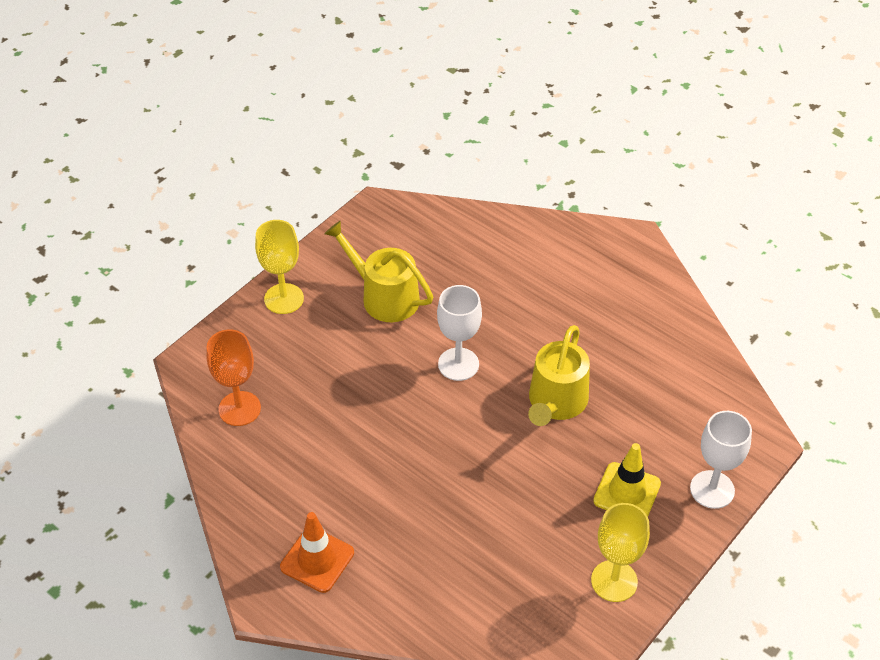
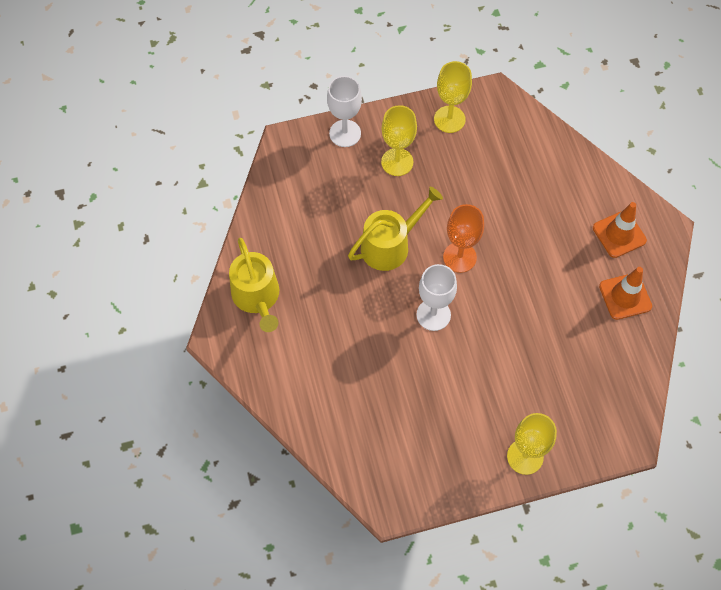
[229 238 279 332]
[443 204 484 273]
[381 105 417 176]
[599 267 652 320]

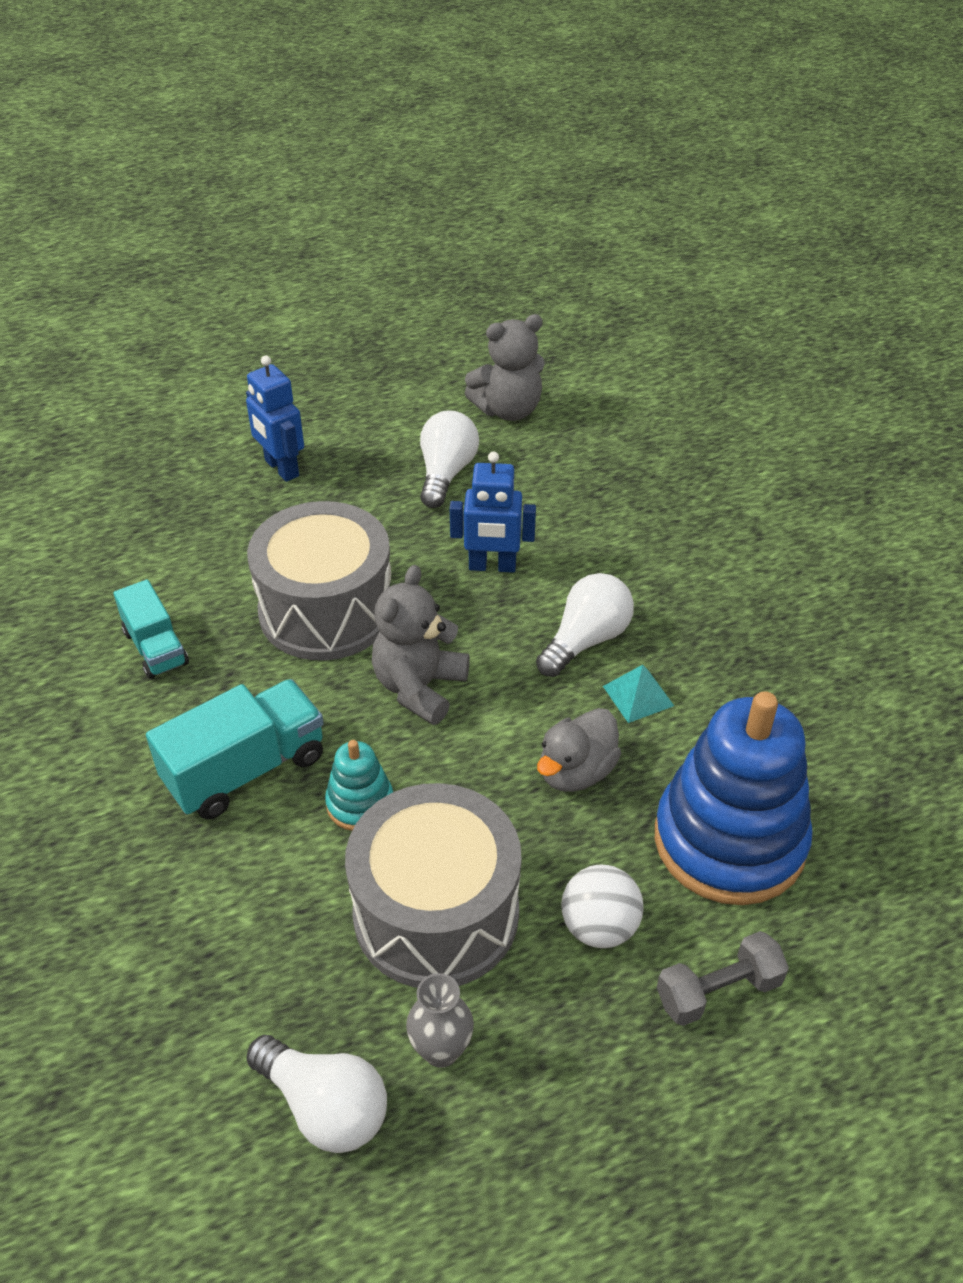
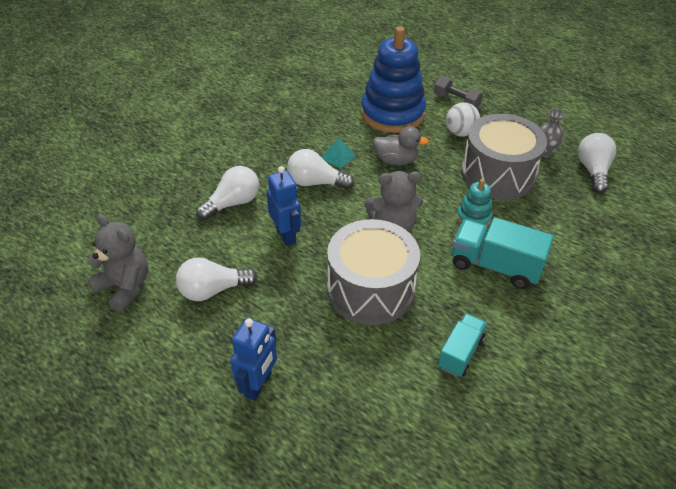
[196 166 259 220]

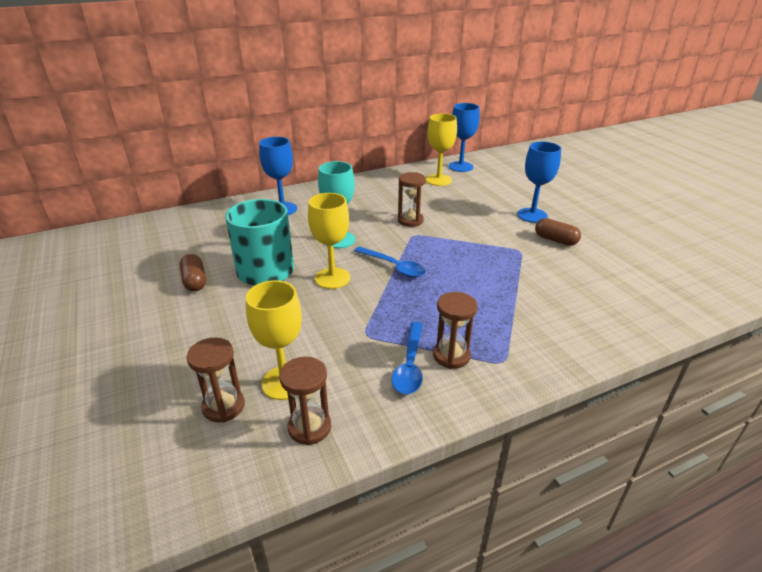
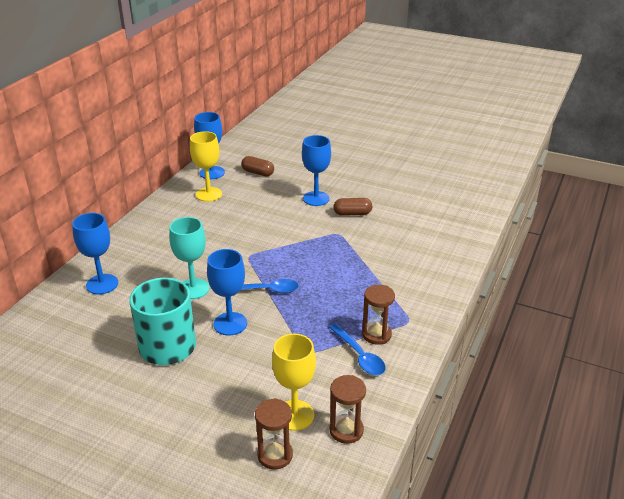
[398 172 426 227] (first image)
[207 249 247 336]
[241 156 274 176]

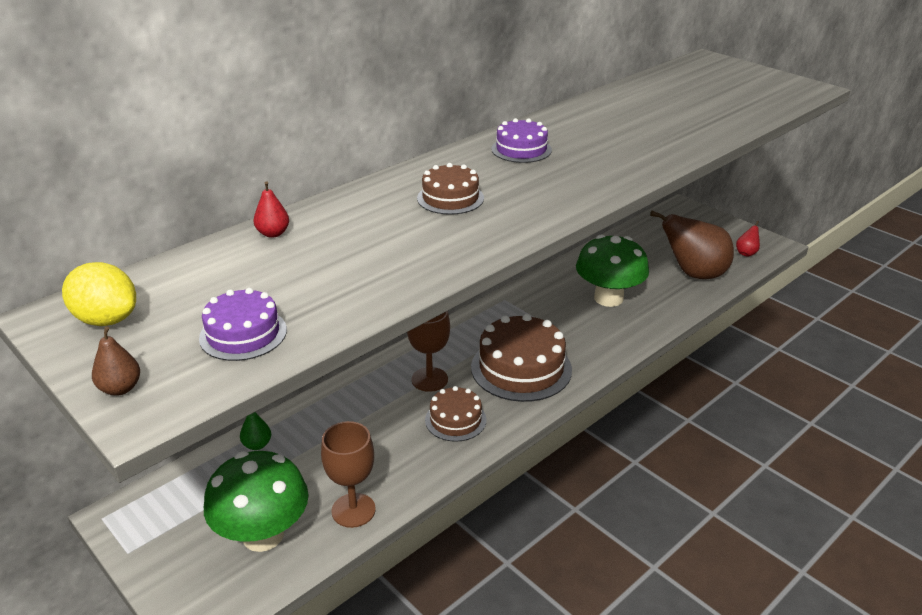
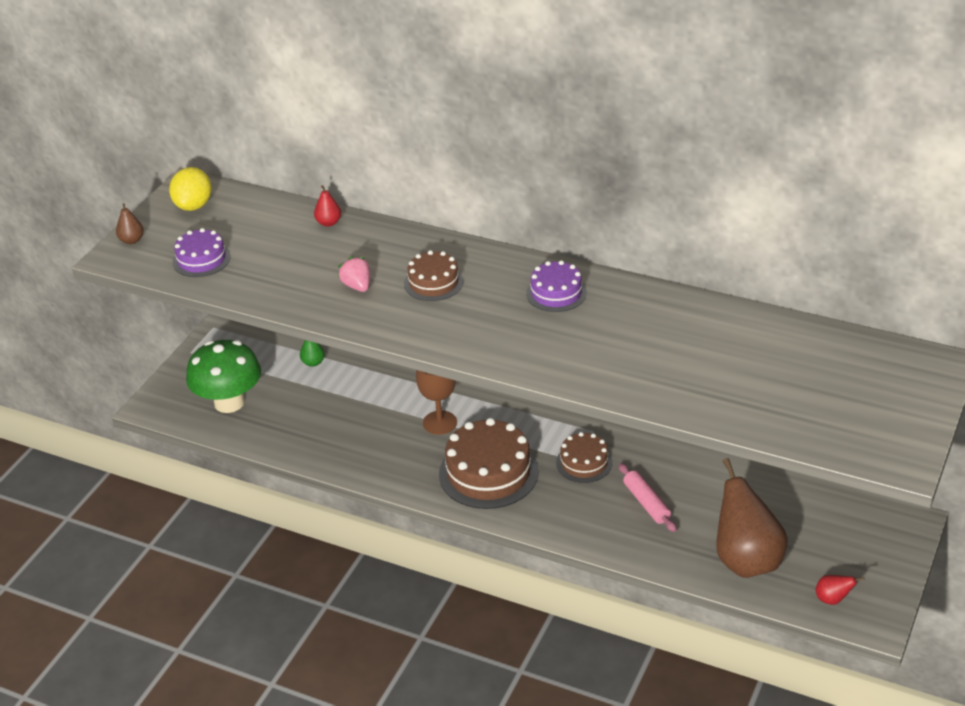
[619 463 677 532]
[556 432 612 483]
[321 421 376 528] (first image)
[338 256 370 292]

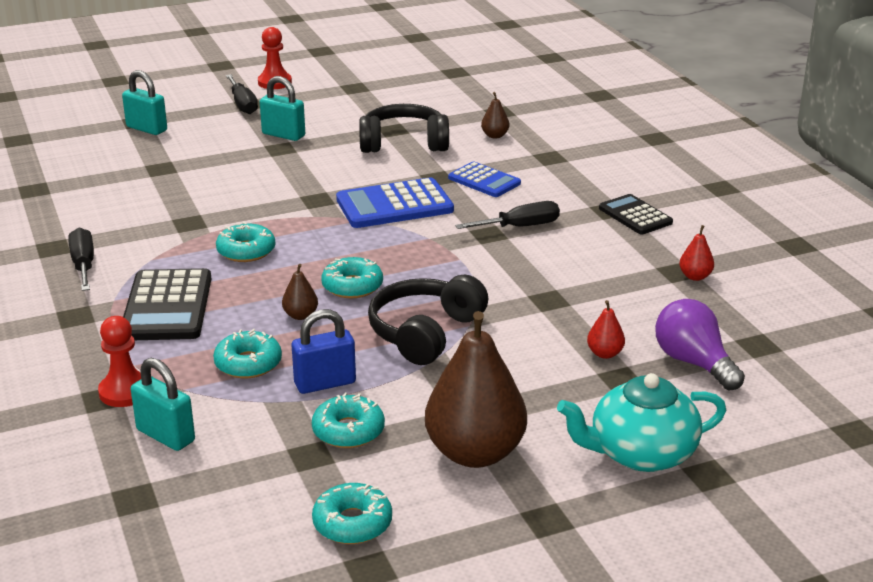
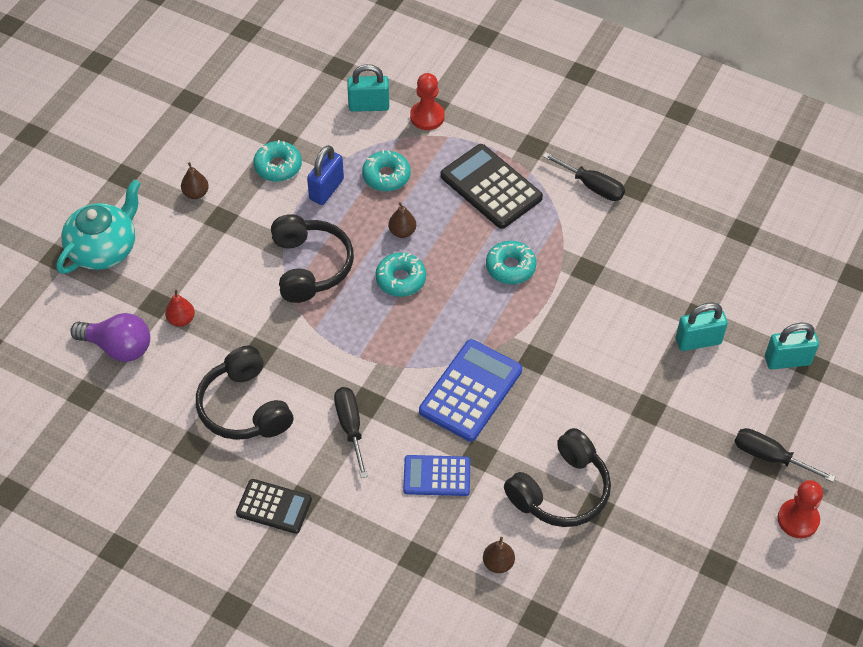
[676 303 728 351]
[334 387 368 478]
[679 225 714 281] (first image)
[181 162 209 199]
[312 483 392 544] (first image)
[196 346 293 440]

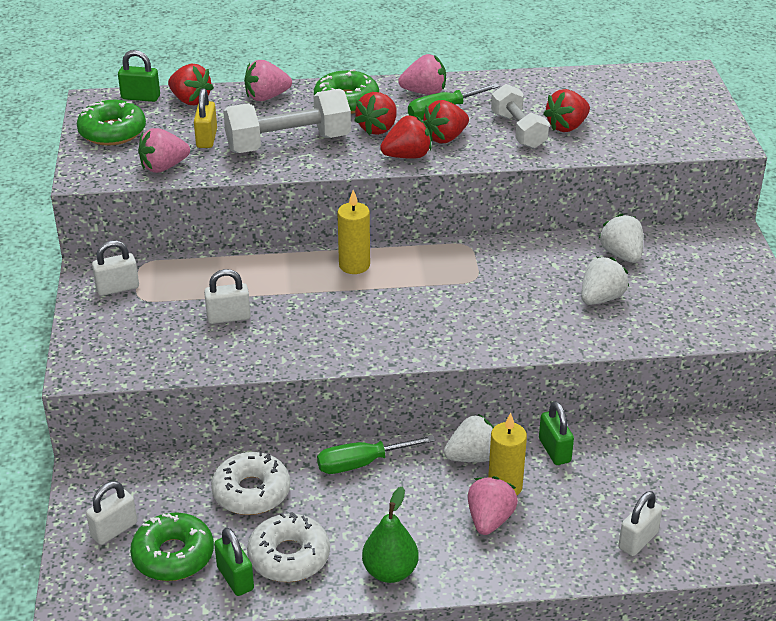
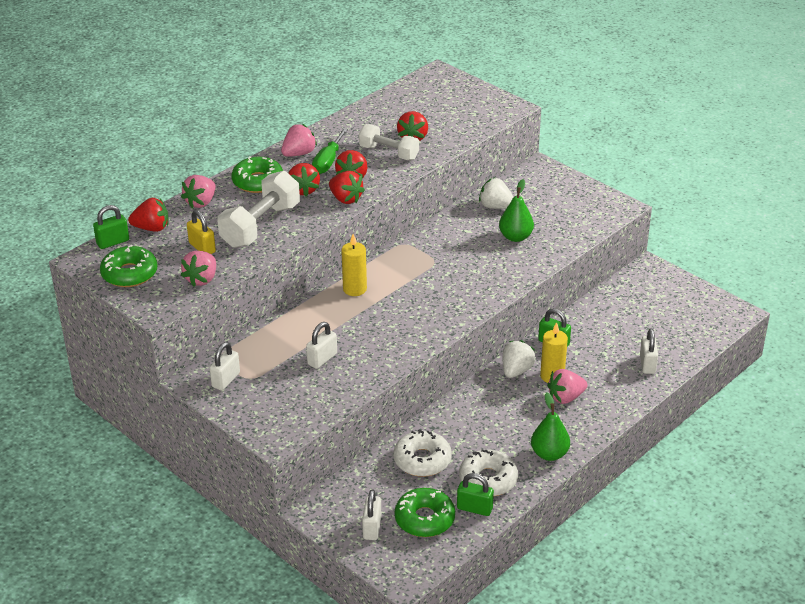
[329 171 365 204]
[499 179 534 242]
[317 435 435 474] (first image)
[547 369 588 404]

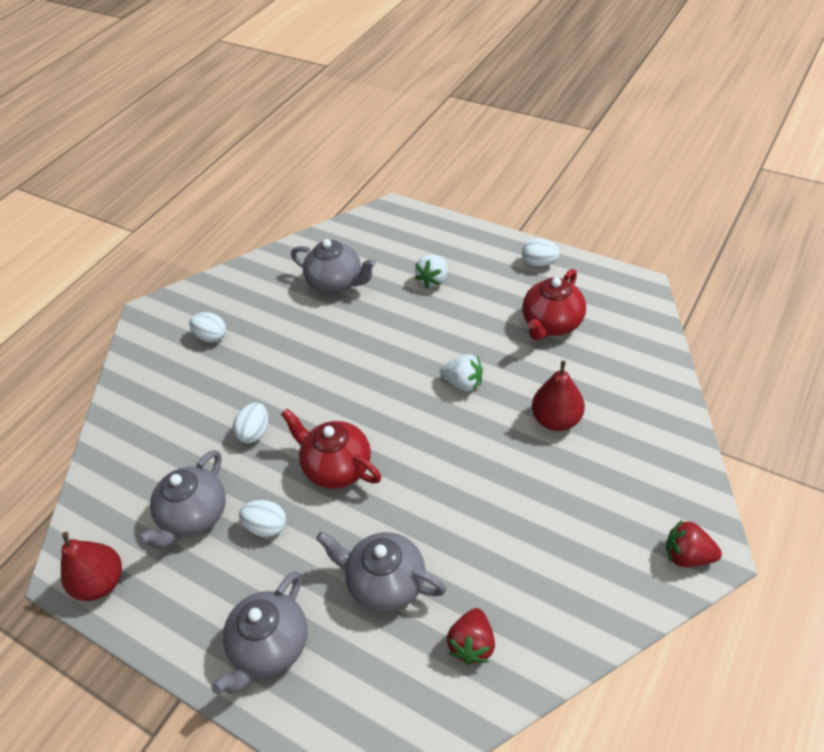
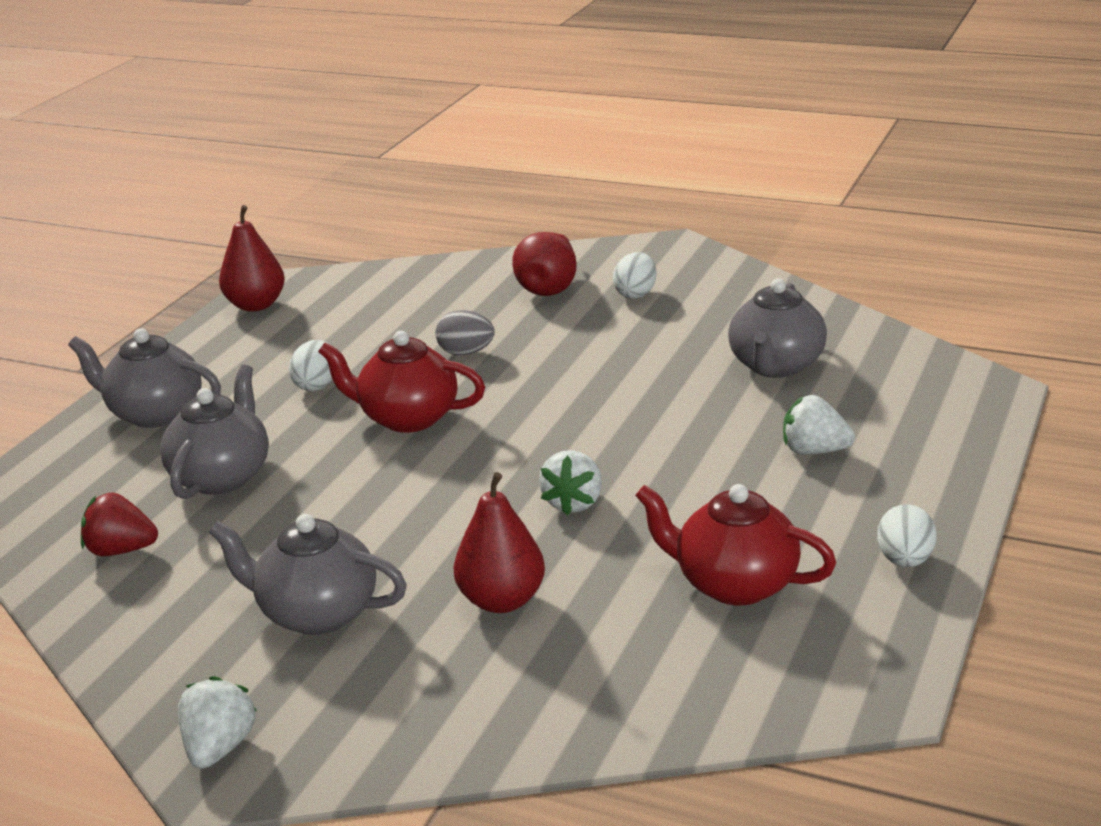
[435 310 495 355]
[318 331 485 433]
[209 514 407 635]
[178 676 257 769]
[512 232 577 296]

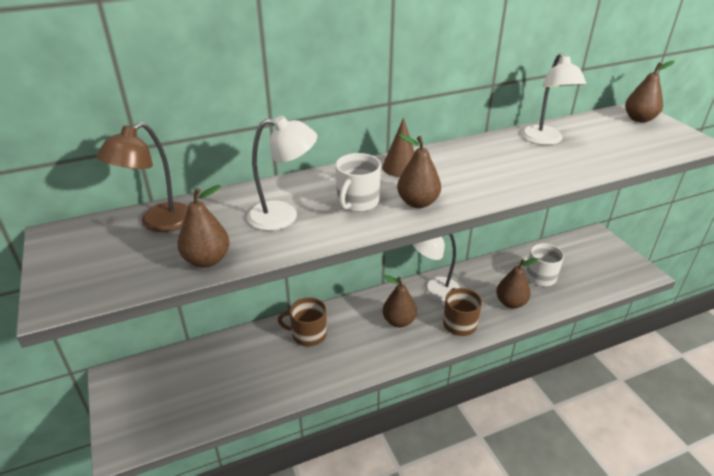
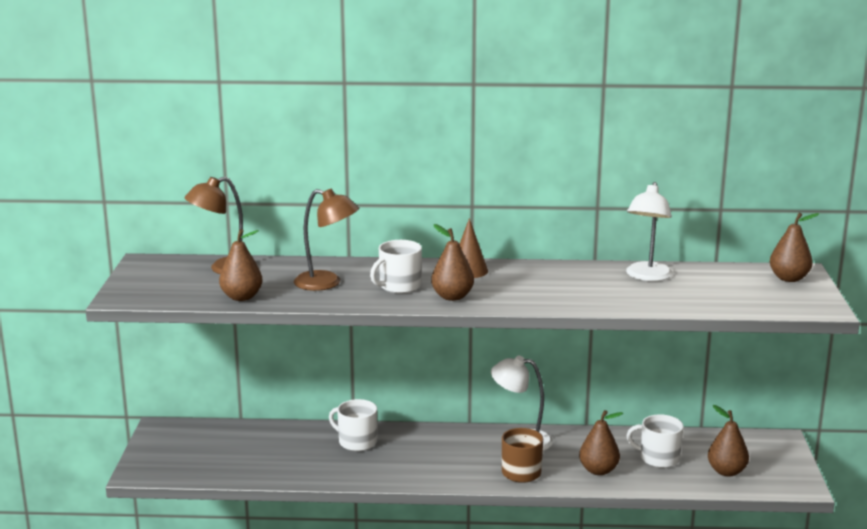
[294 189 359 291]
[708 405 749 477]
[329 399 377 451]

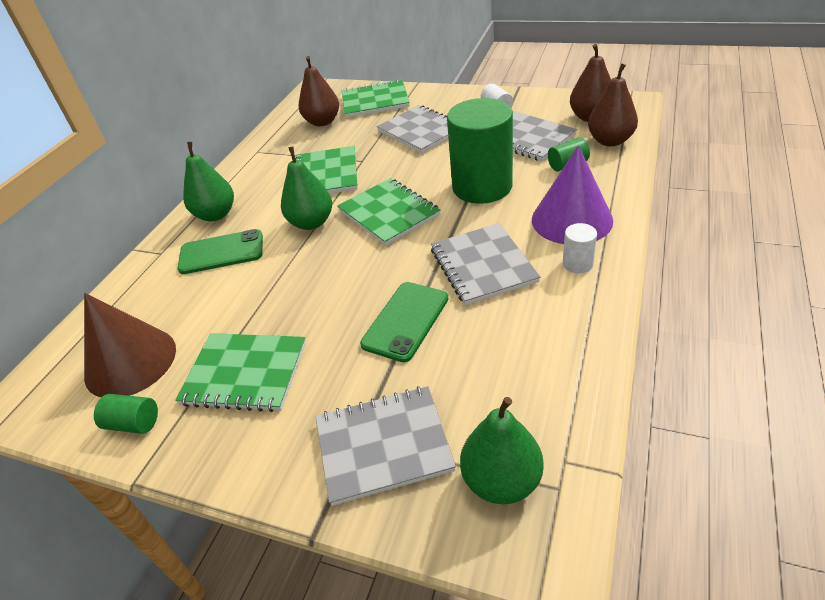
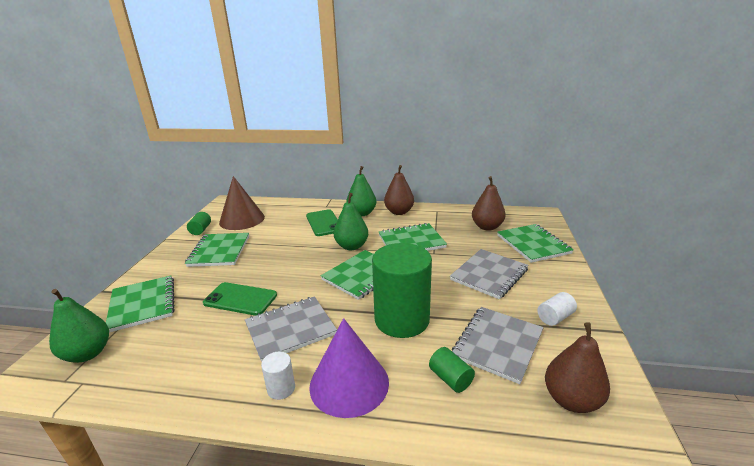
[384 165 414 215]
[106 276 175 333]

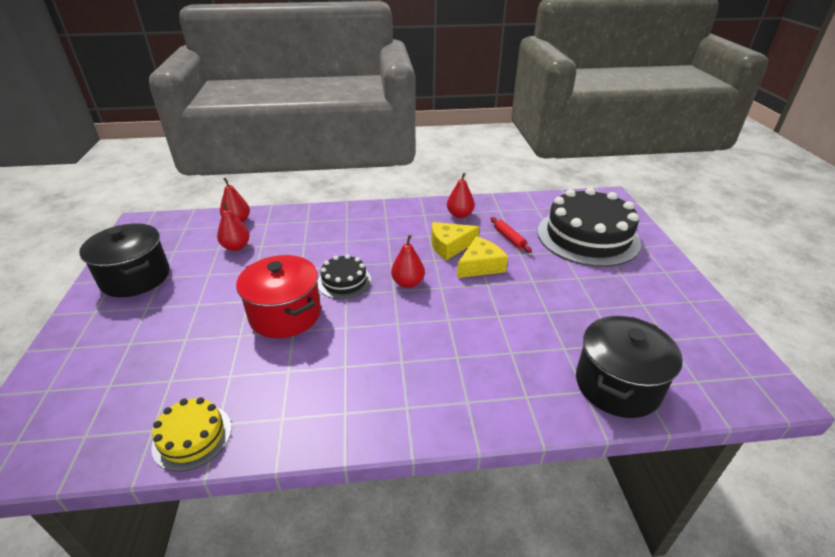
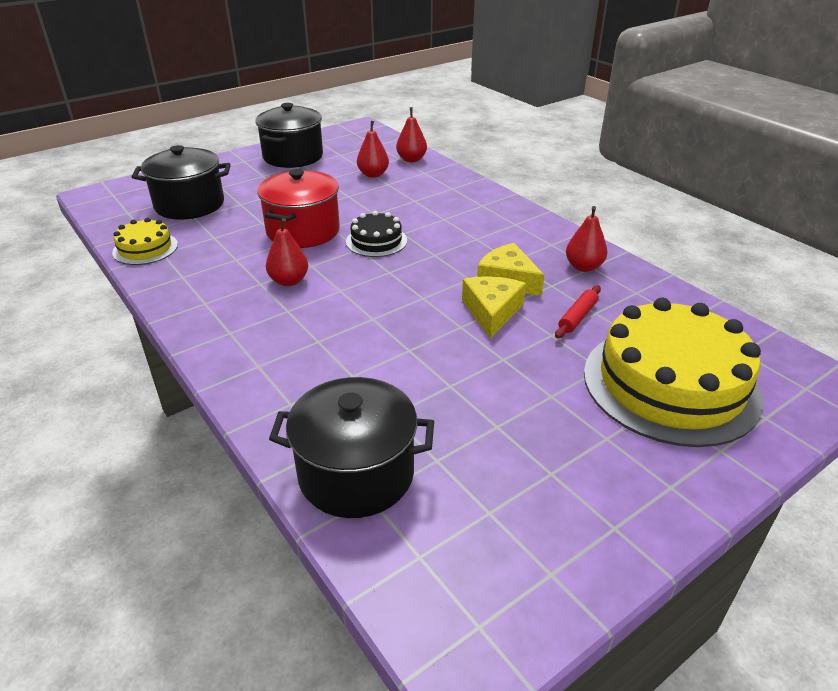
[584 298 764 447]
[266 218 308 286]
[462 276 526 339]
[132 145 231 220]

